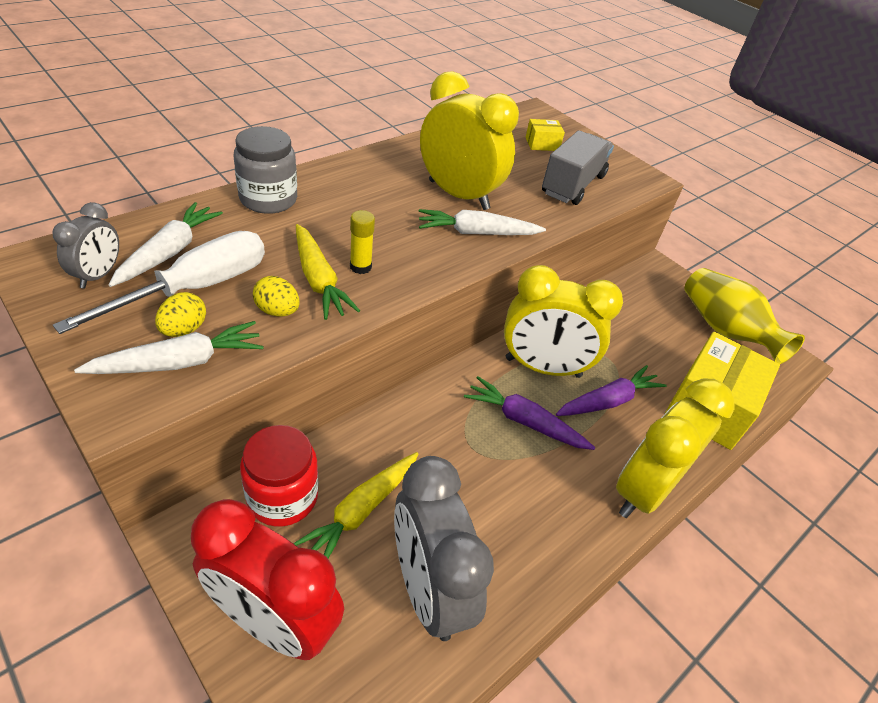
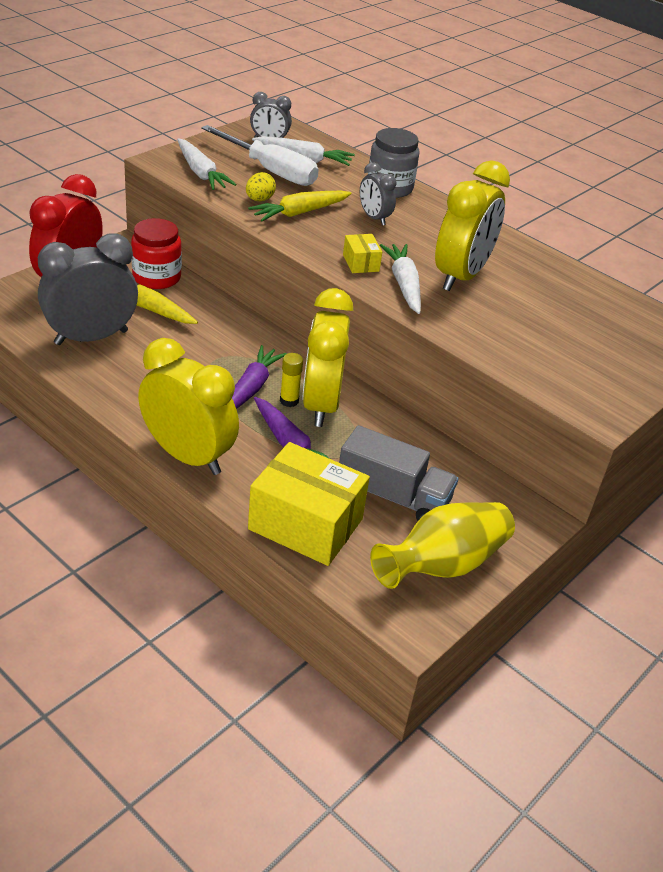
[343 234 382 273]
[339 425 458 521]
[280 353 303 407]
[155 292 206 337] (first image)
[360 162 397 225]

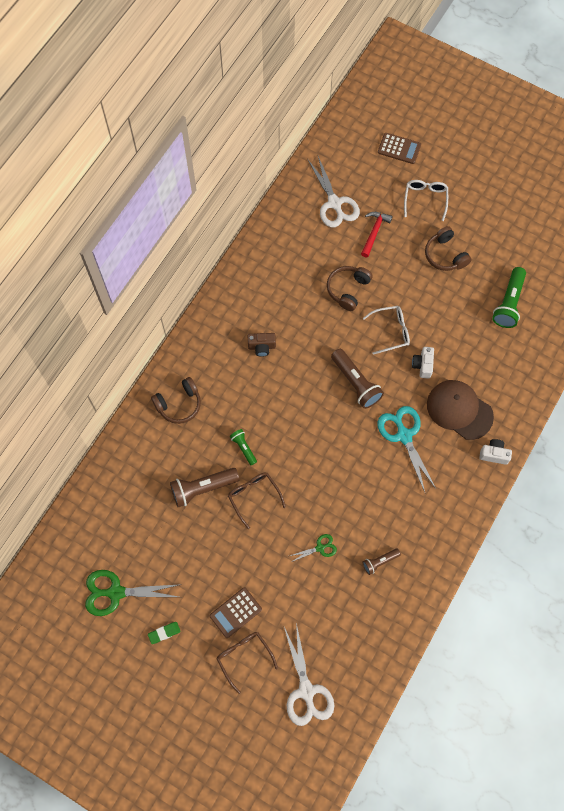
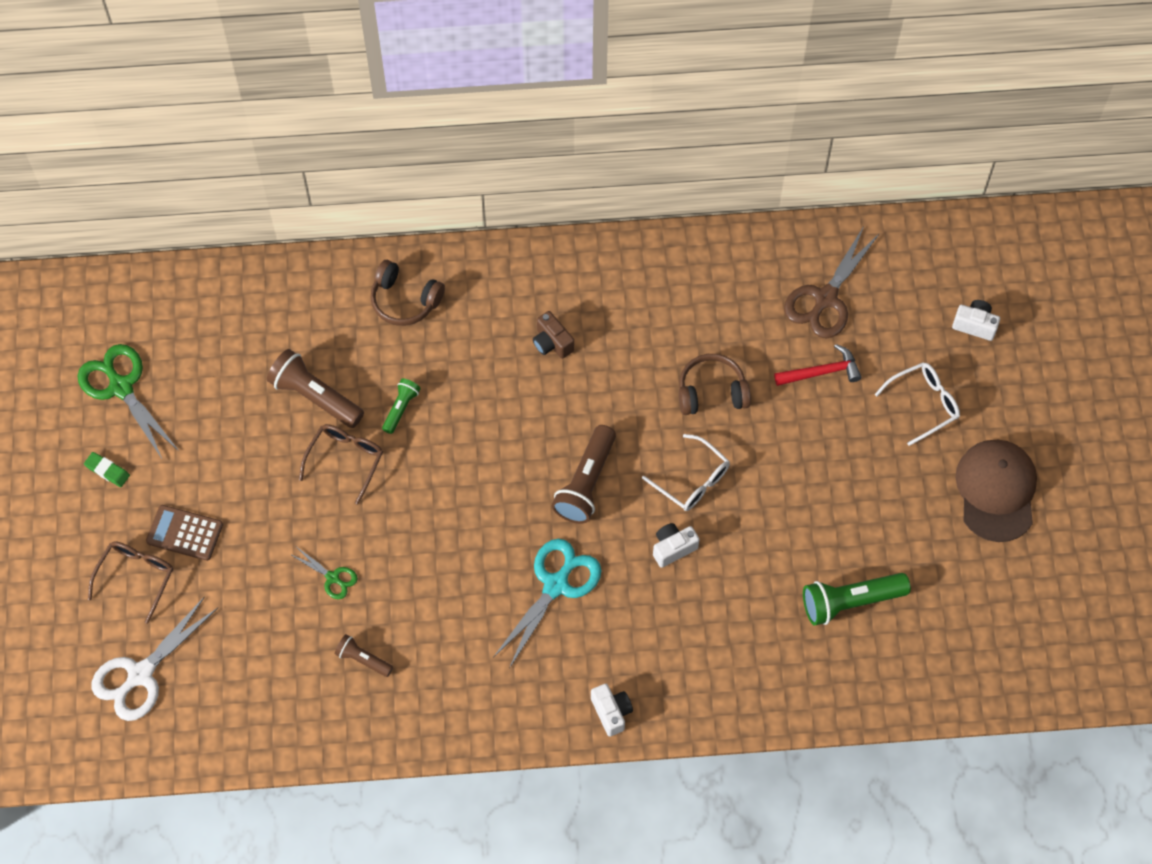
[952 300 1000 341]
[784 226 880 338]
[425 226 472 271] (first image)
[955 440 1037 542]

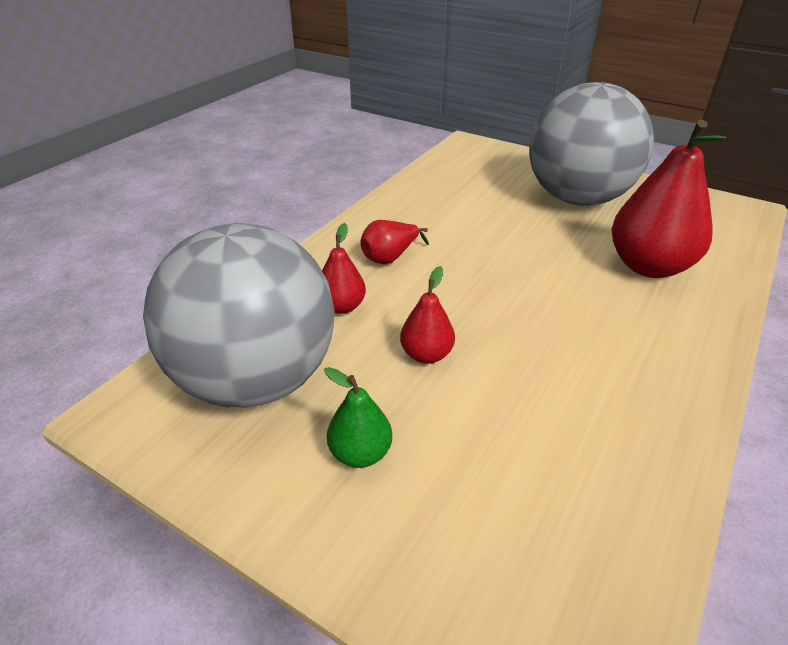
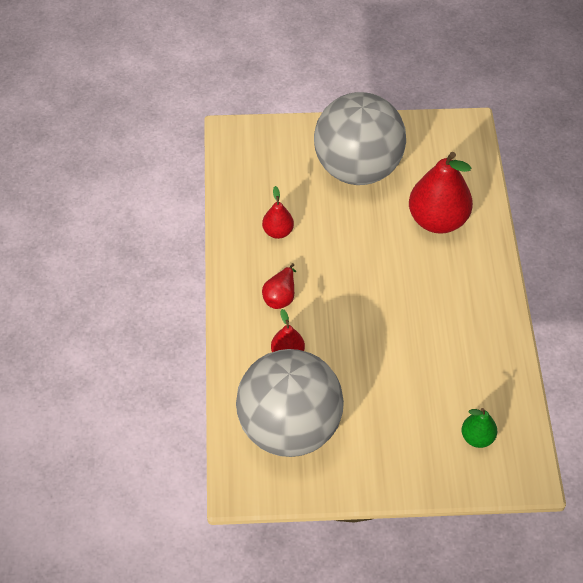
[262 186 294 239]
[462 408 497 448]

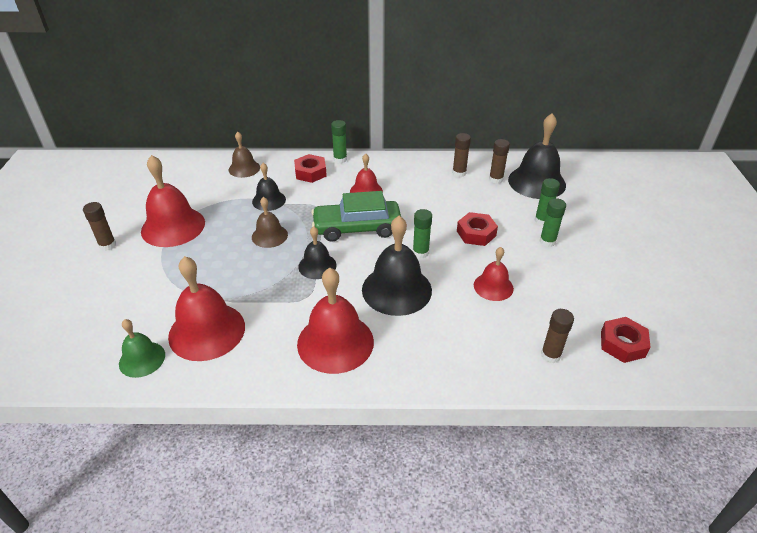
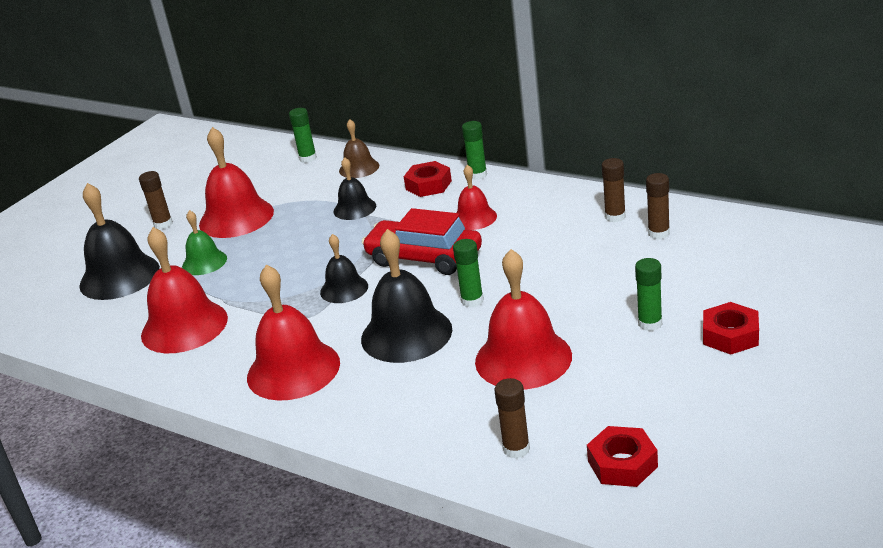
[79 183 160 300]
[289 108 317 163]
[362 208 482 275]
[252 197 288 248] (first image)
[703 302 759 355]
[475 249 572 389]
[182 210 227 275]

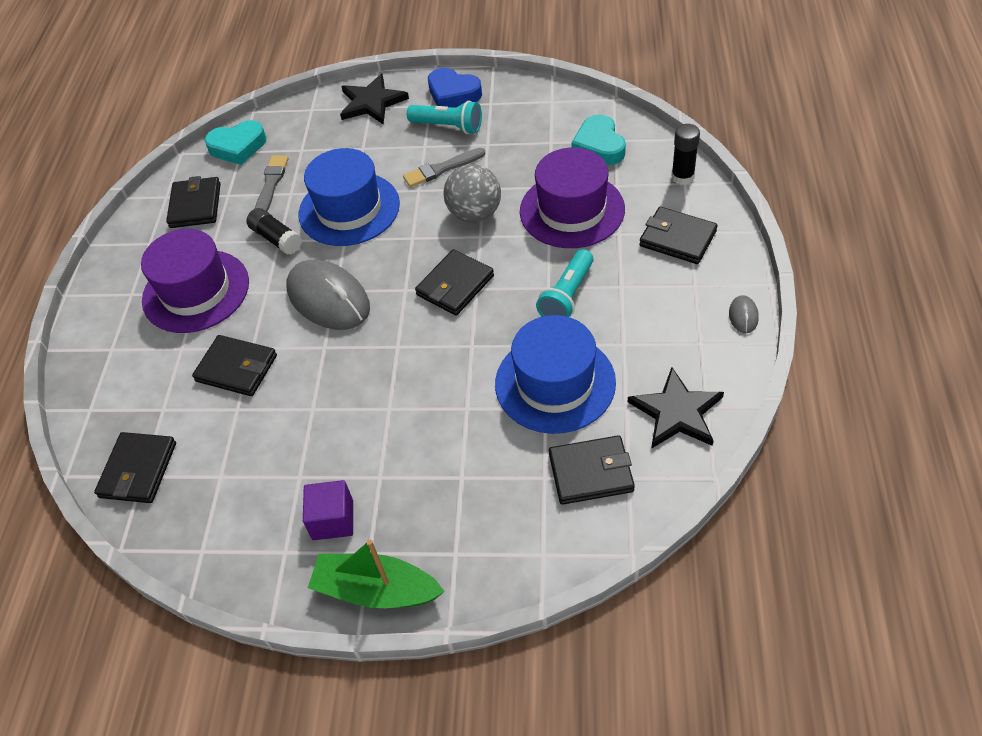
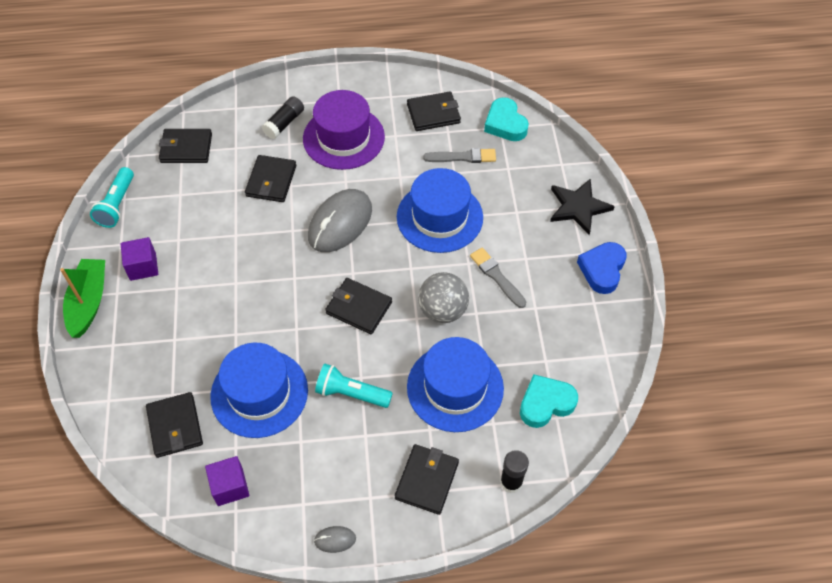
[90 167 134 228]
[407 337 504 432]
[262 96 304 139]
[205 456 249 506]

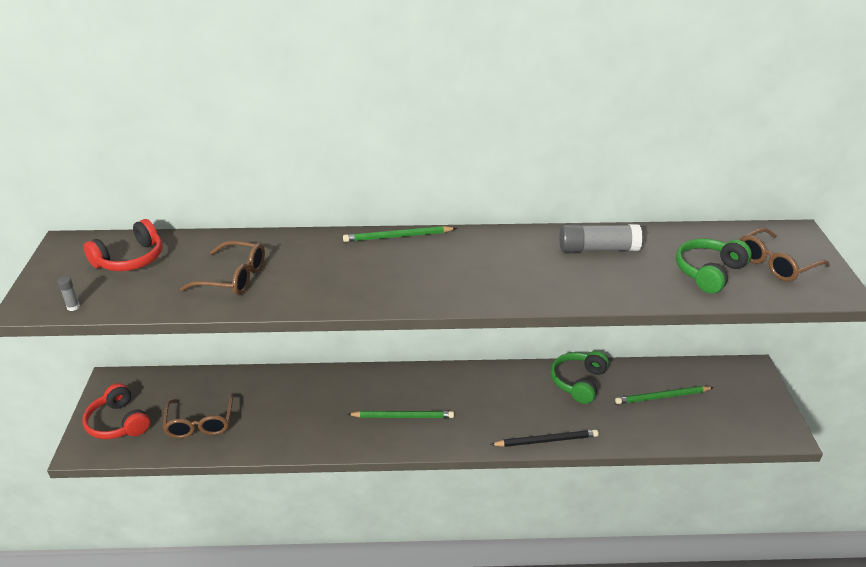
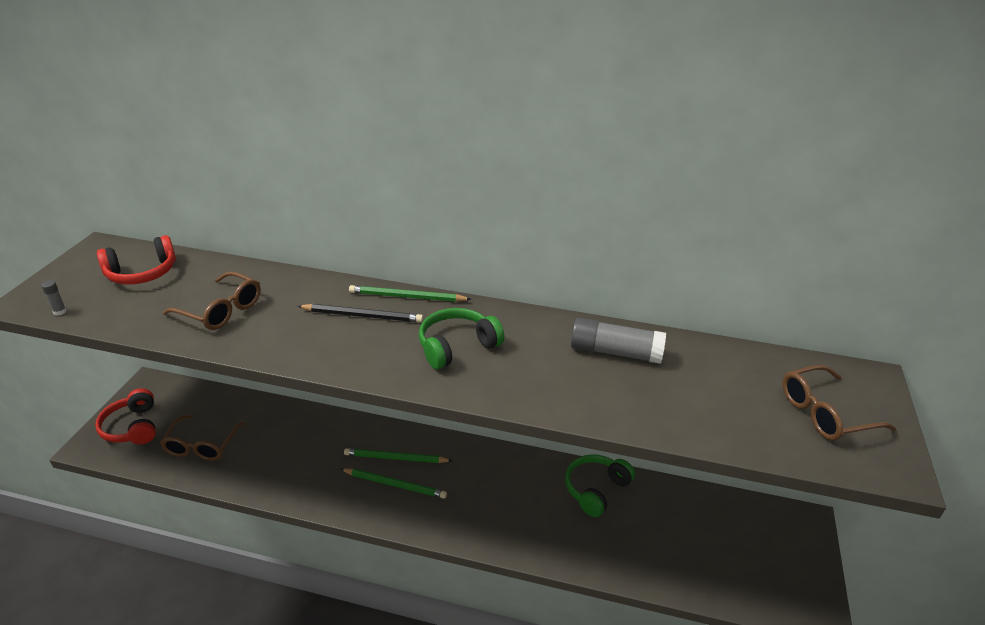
[419 308 505 369]
[344 448 453 463]
[298 304 423 323]

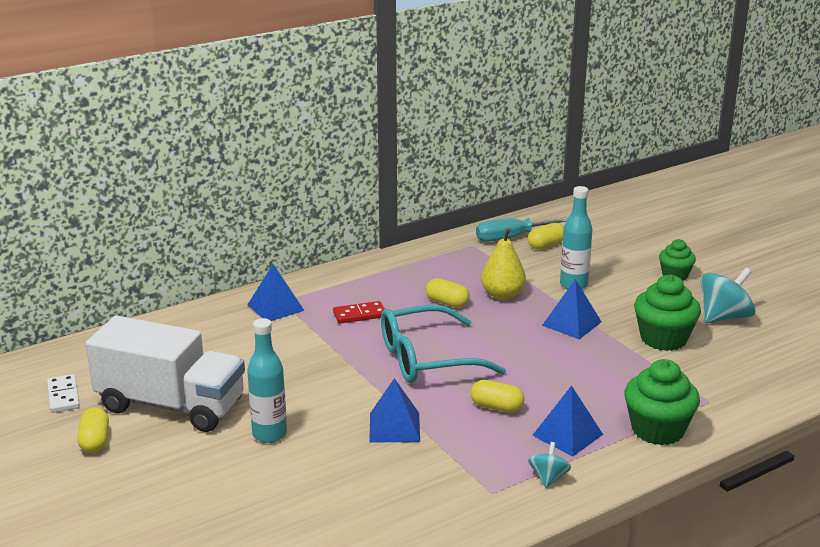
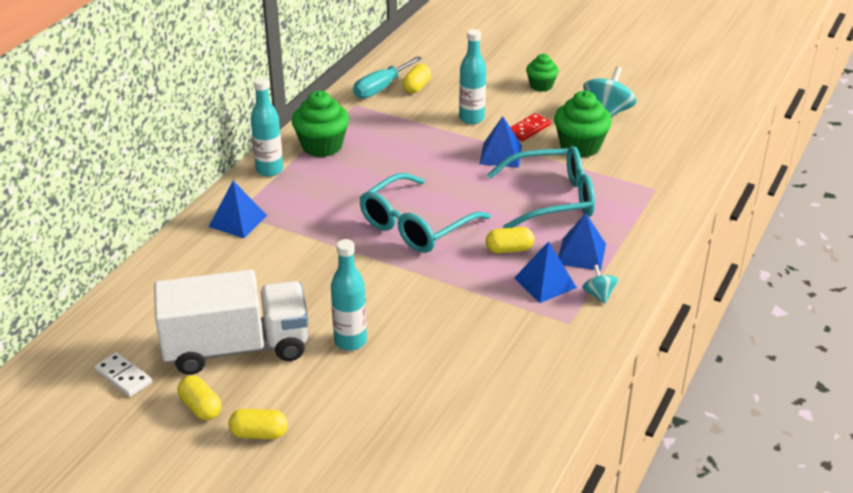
[481 228 526 300] (first image)
[229 409 288 439]
[510 113 551 141]
[292 91 349 157]
[514 241 577 303]
[250 77 283 177]
[487 146 595 228]

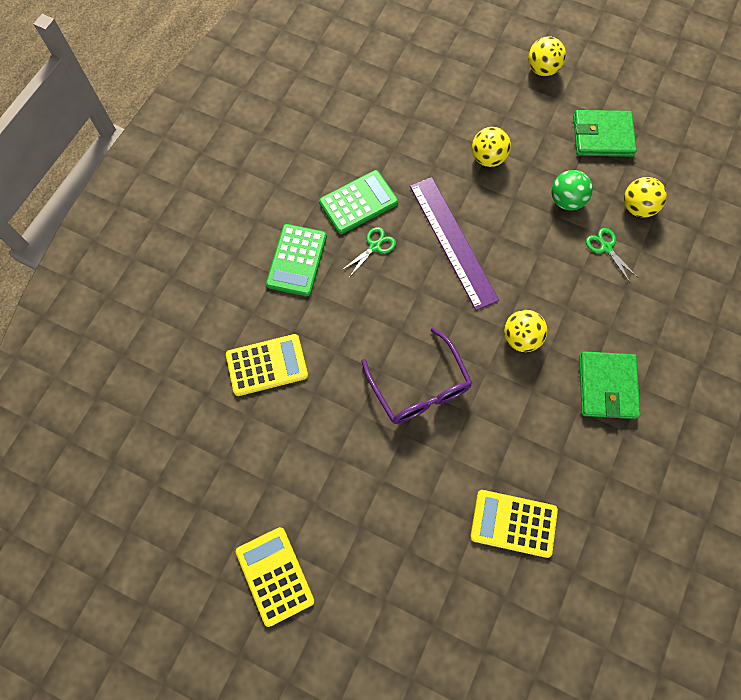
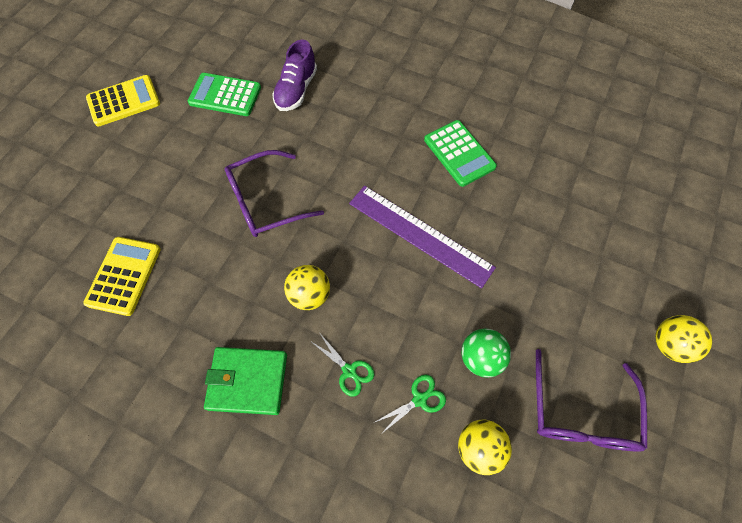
[536 349 647 451]
[472 127 511 167] (first image)
[349 186 496 288]
[188 73 261 116]
[312 334 374 396]
[272 40 317 111]

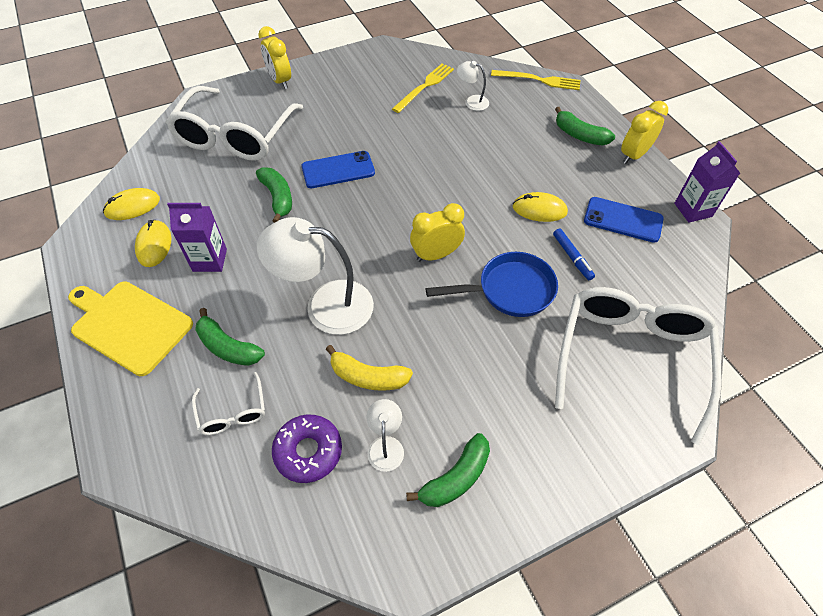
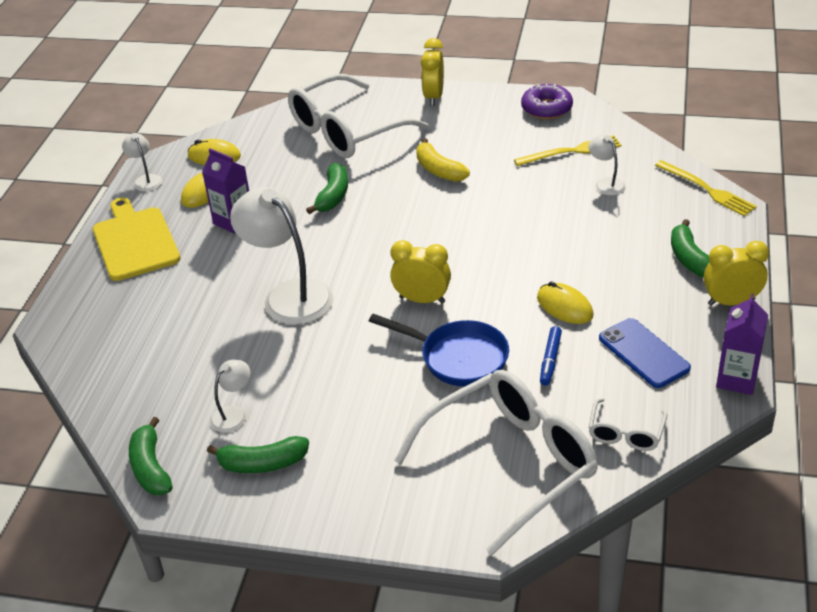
[302 151 375 188] (first image)
[129 417 173 495]
[416 138 470 182]
[589 398 667 451]
[521 84 573 119]
[122 133 162 191]

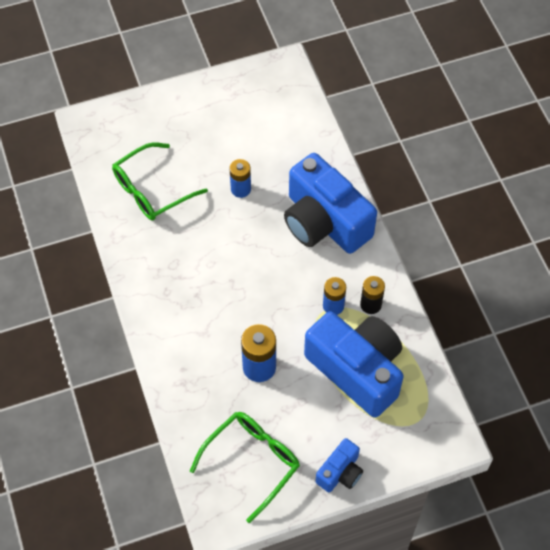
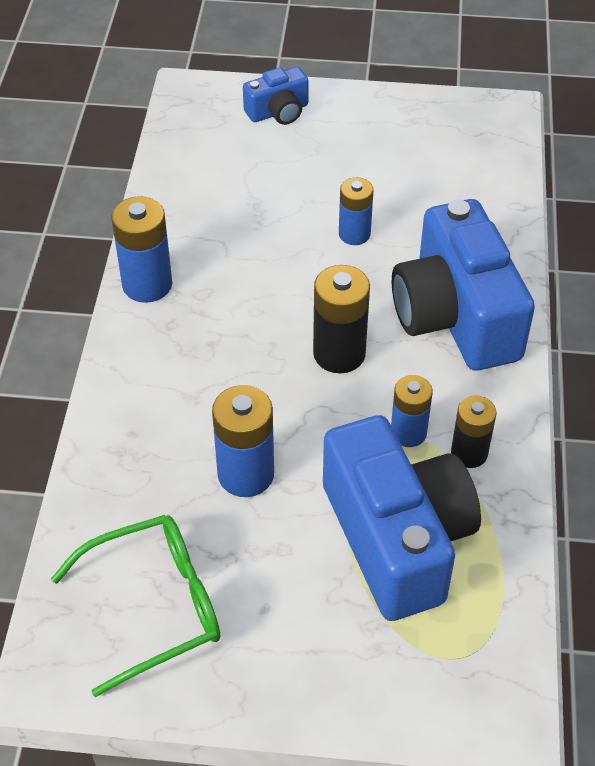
[112 142 208 221] (first image)
[243 67 309 125]
[111 196 172 303]
[313 265 370 373]

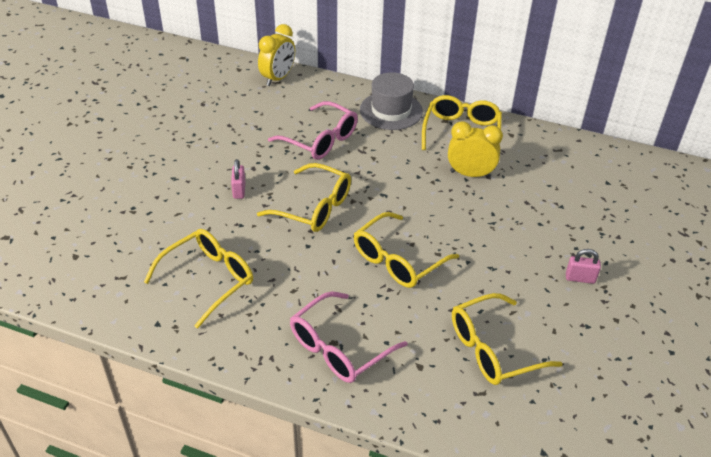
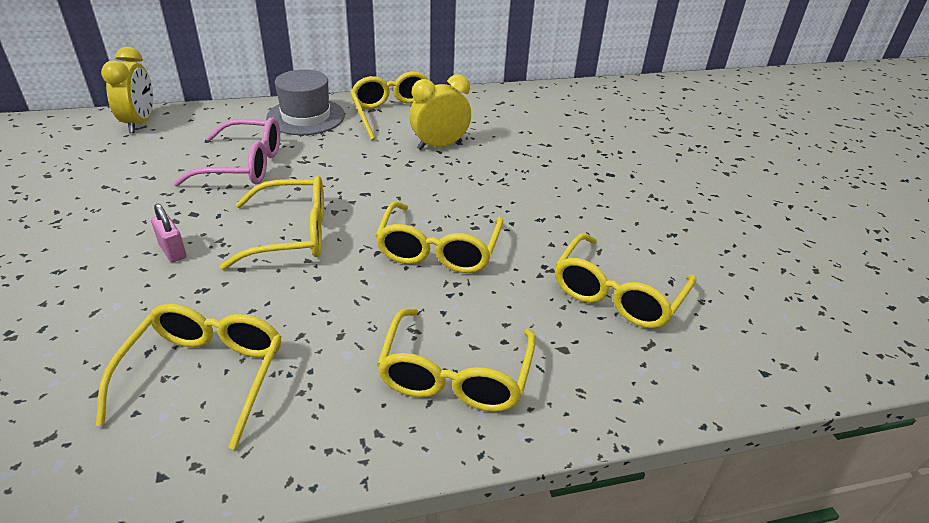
[566 249 601 284] (first image)
[377 309 536 412]

